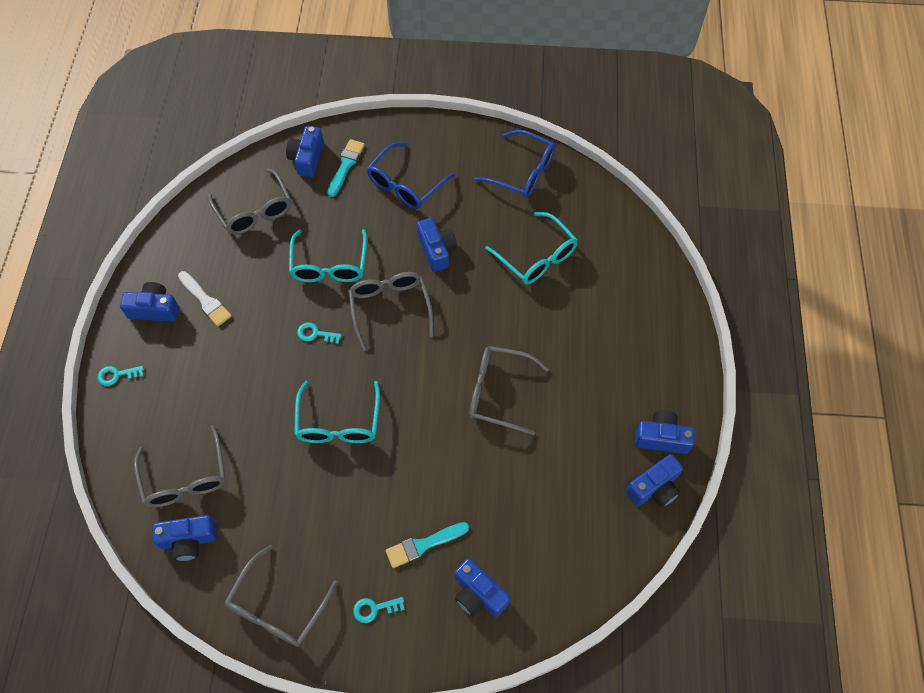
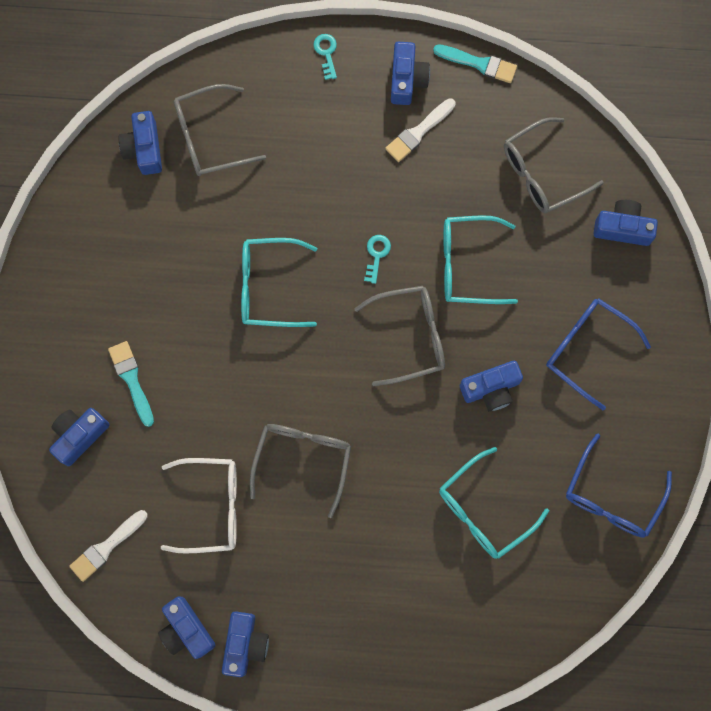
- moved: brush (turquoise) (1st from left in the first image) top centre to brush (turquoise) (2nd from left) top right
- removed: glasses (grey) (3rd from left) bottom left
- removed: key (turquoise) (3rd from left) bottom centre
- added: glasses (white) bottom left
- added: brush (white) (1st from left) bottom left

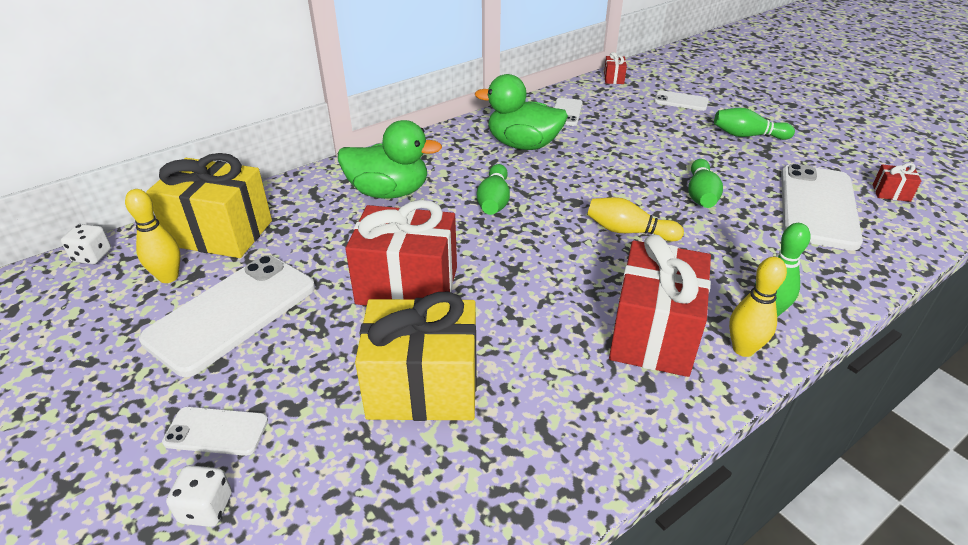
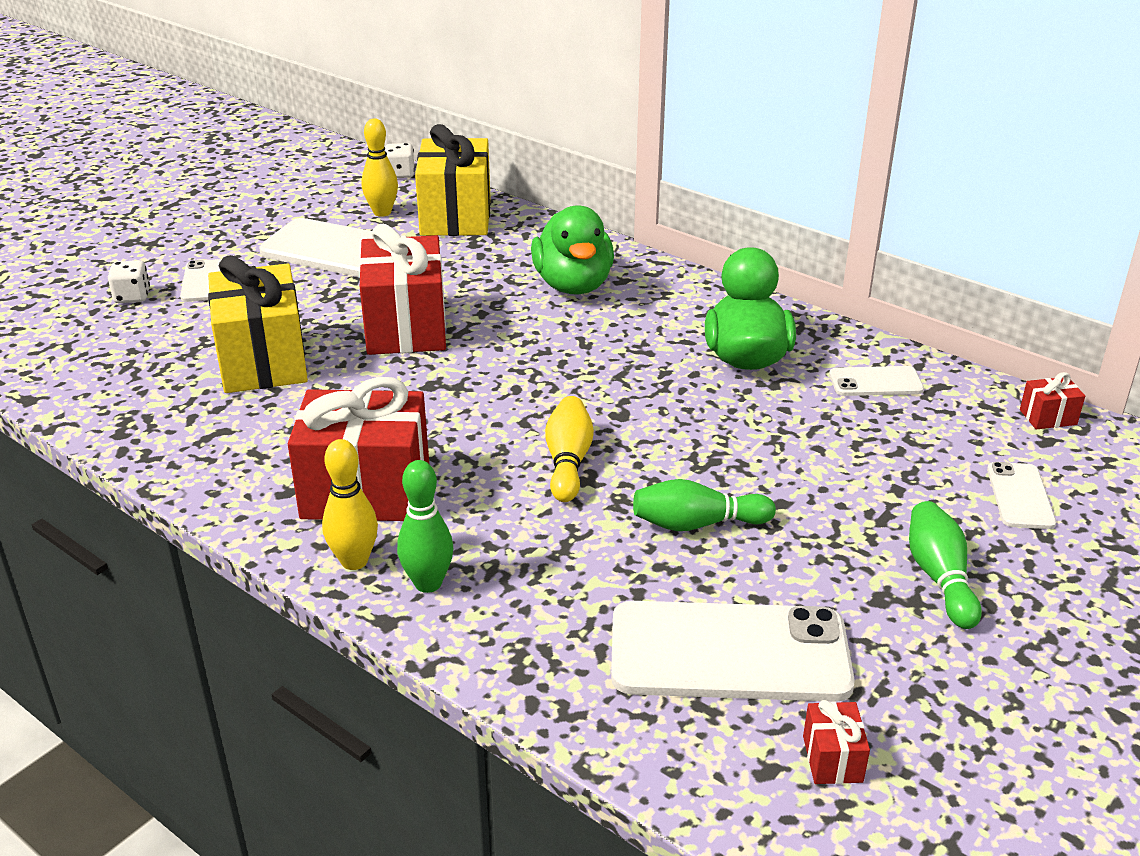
- removed: bowling pin (green) (1st from left) centre

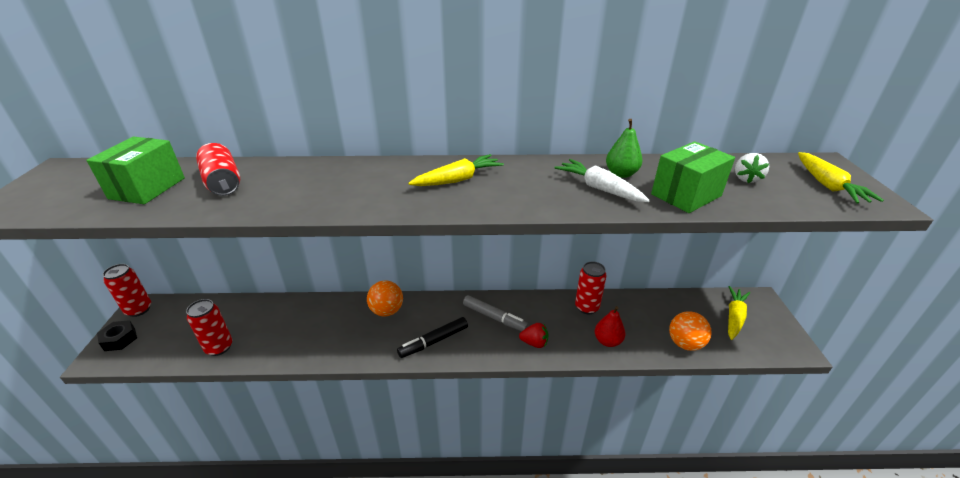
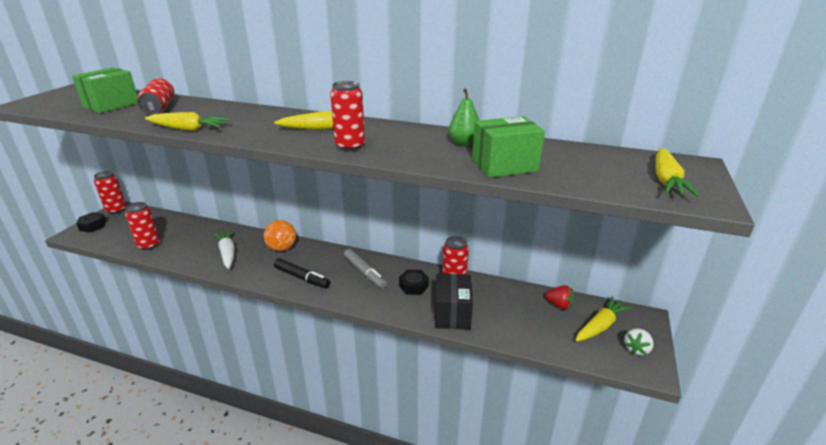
- moved: strawberry (white) middle right to bottom right
- moved: carrot (white) centre to middle left
- replaced: pear (red) bottom centre to box (black) bottom centre
- removed: ball (orange) (2nd from left) bottom right
- turned: marker (black) bottom centre = centre 135 degrees counterclockwise
- moved: strawberry (red) bottom centre to bottom right
- added: can (red) (4th from left) top centre
- added: carrot (yellow) (1st from left) top left
- added: nut (black) (2nd from left) centre

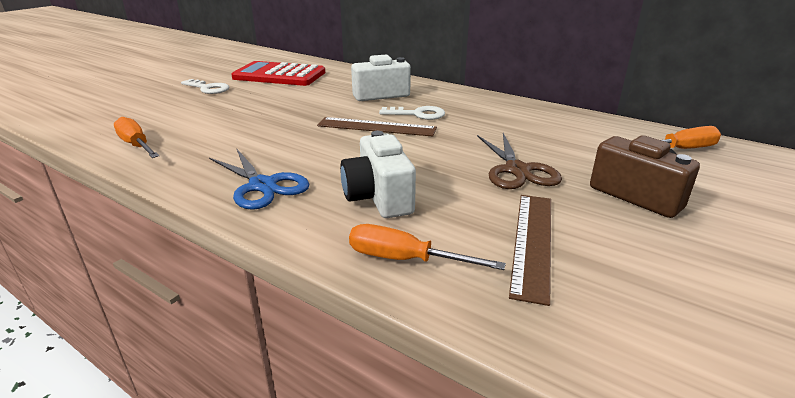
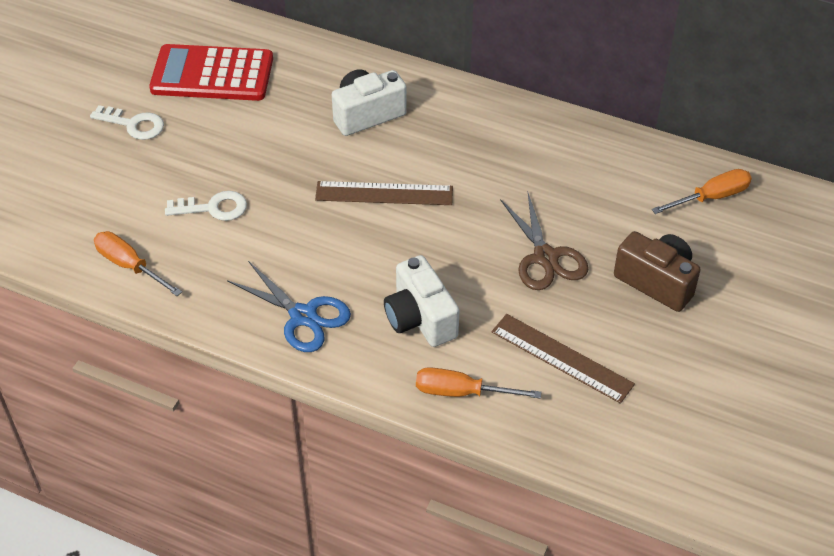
- moved: key (white) (2nd from left) top centre to middle left
- turned: ruler (brown) (2nd from left) middle right = middle right 60 degrees counterclockwise

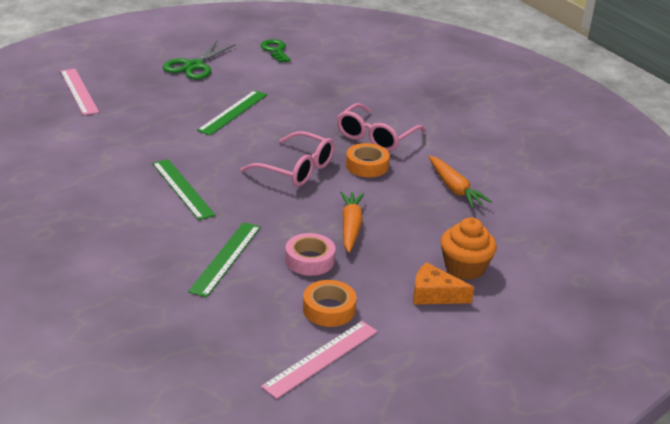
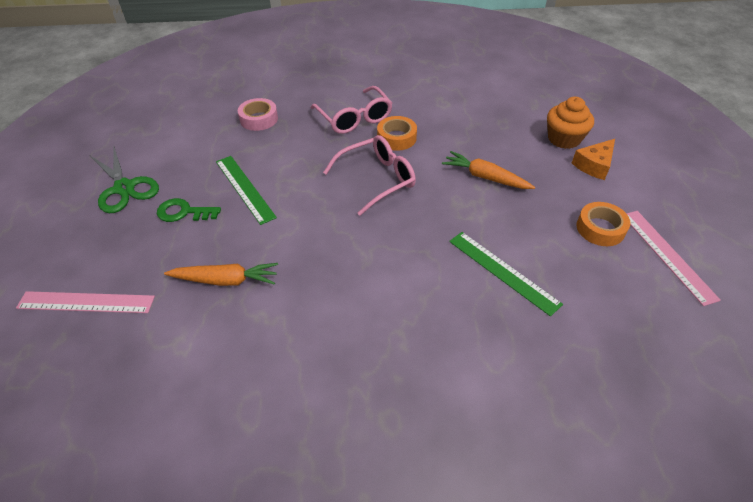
- moved: key (green) top centre to middle left
- moved: carrot (orange) (2nd from left in the first image) middle right to carrot (orange) (1st from left) middle left
- removed: ruler (green) (1st from left) middle left
- moved: tape (pink) centre to top centre

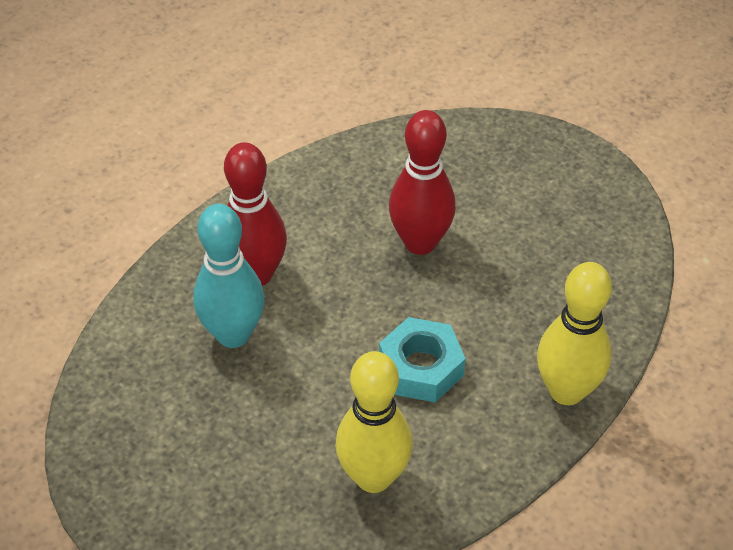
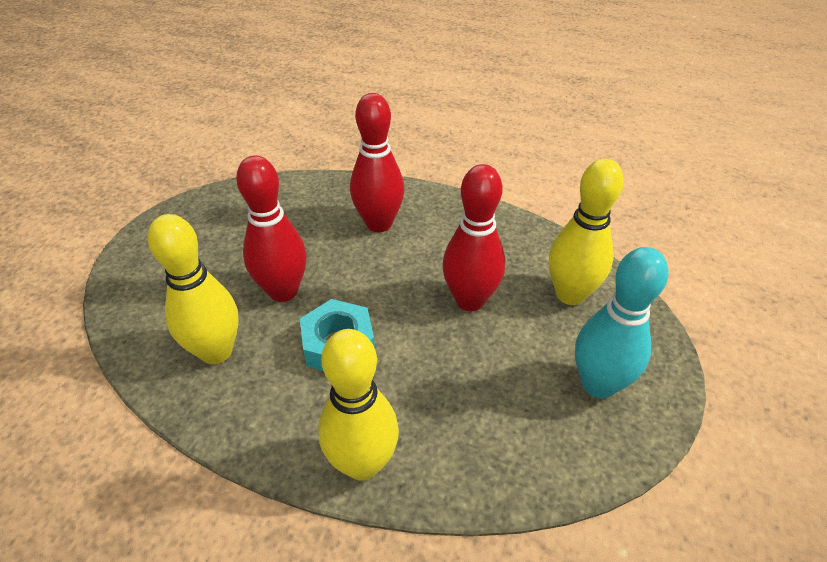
- moved: bowling pin (turquoise) middle left to middle right
- added: bowling pin (red) (1st from left) middle left
- added: bowling pin (yellow) (3rd from left) middle right

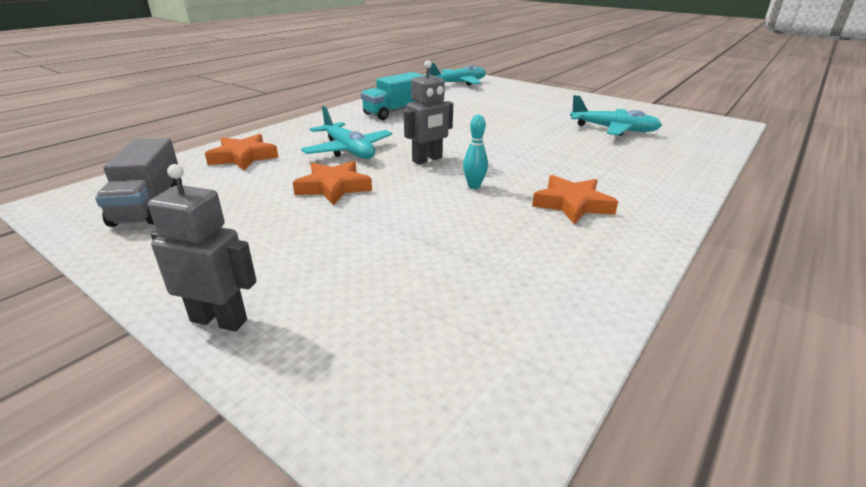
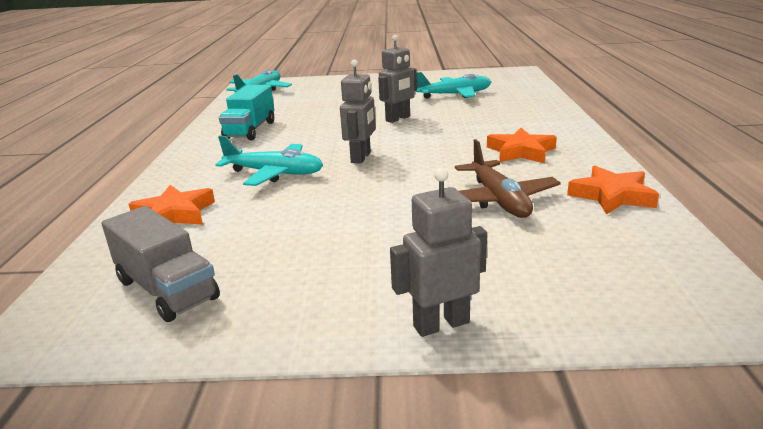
- removed: bowling pin (turquoise) top centre
- moved: star (orange) (2nd from left in the first image) centre to star (orange) (3rd from left) middle right
- added: robot (grey) (2nd from left) top centre
- added: plane (brown) centre

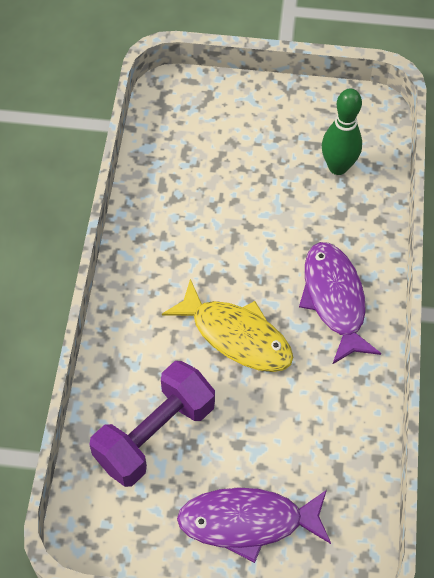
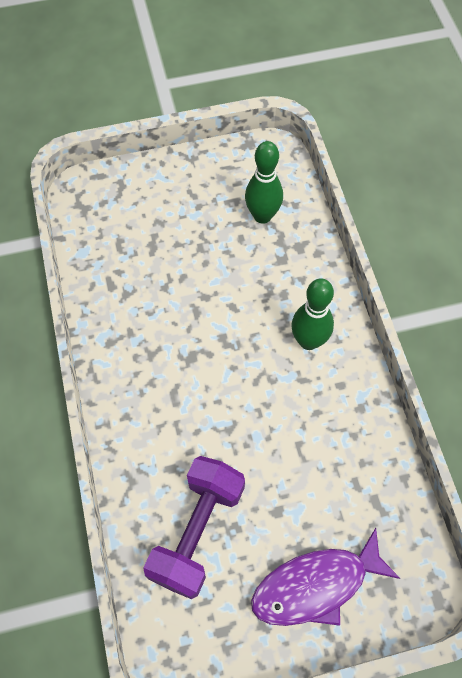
- replaced: fish (purple) (2nd from left) middle right to bowling pin (green) (2nd from left) middle right
- removed: fish (yellow) centre

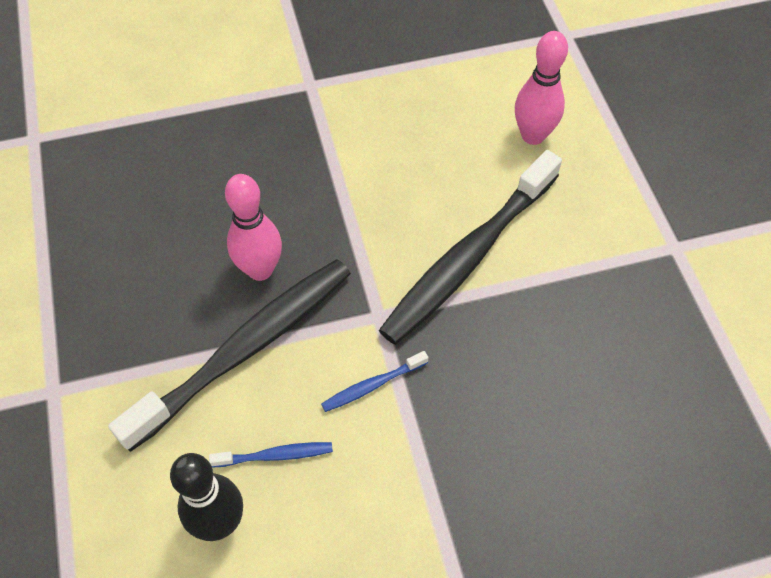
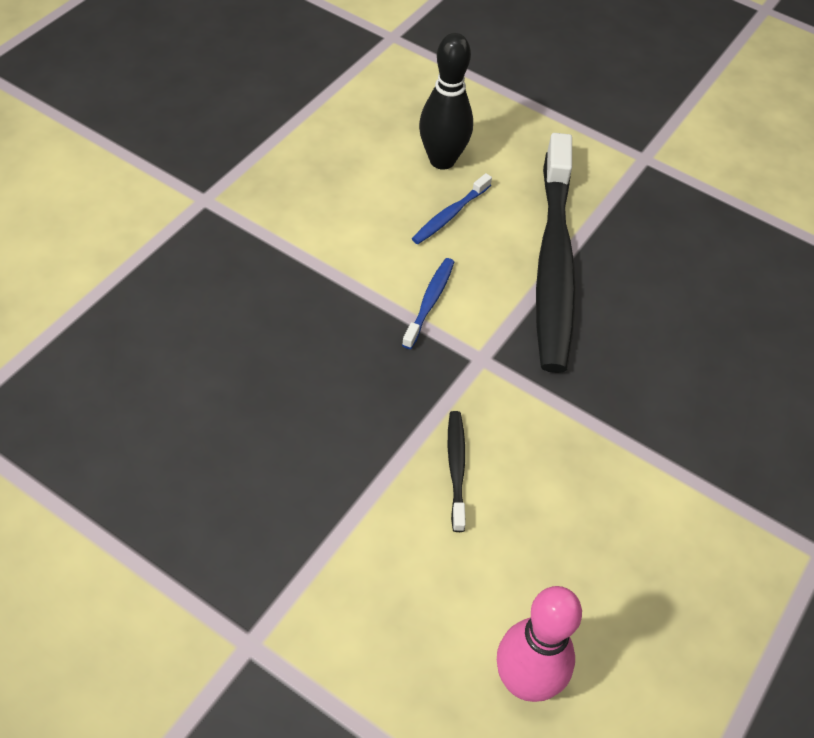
- resized: toothbrush (black) (2nd from left in the first image) centre = centre x0.40
- removed: bowling pin (pink) (1st from left) middle left

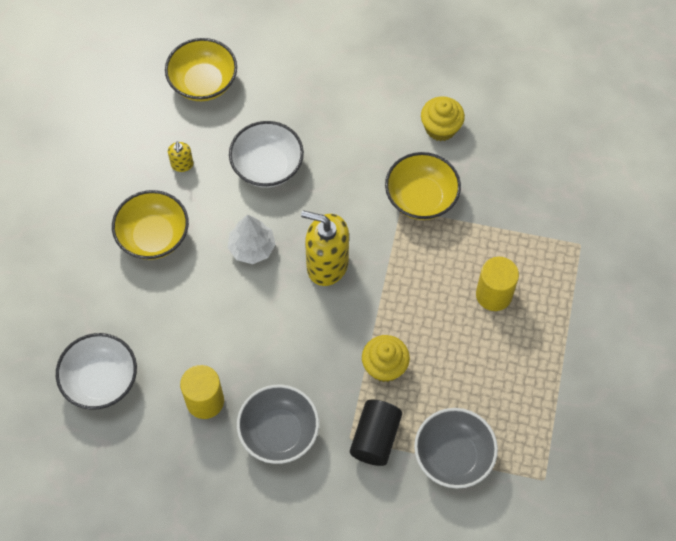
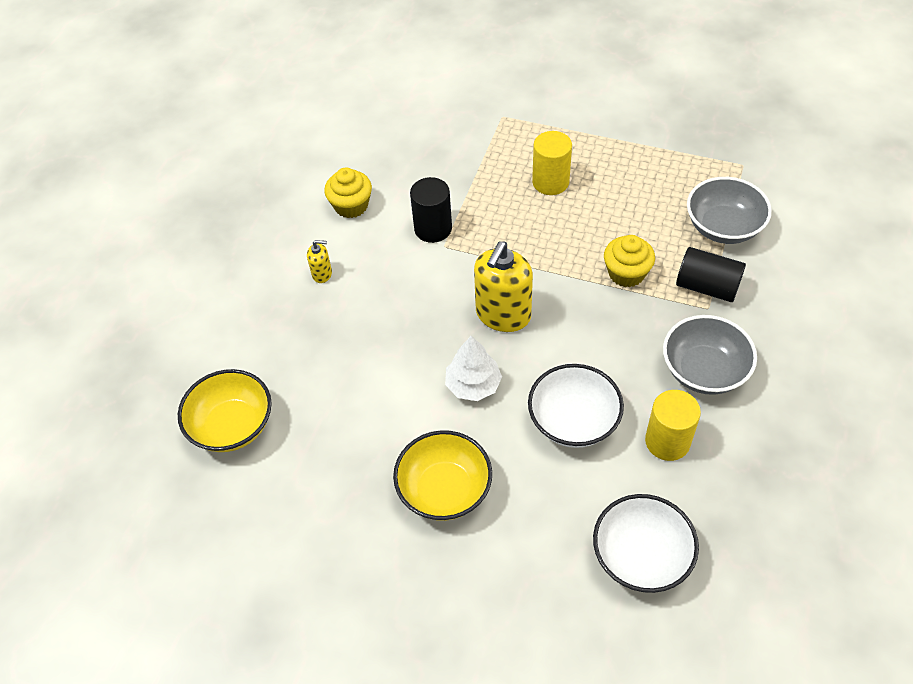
- moved: bowl (white) (2nd from left in the first image) top centre to bowl (white) (1st from left) centre
- moved: soap dispenser (yellow) (1st from left) top left to centre
- replaced: bowl (yellow) (3rd from left) centre to cylinder (black) (1st from left) top centre

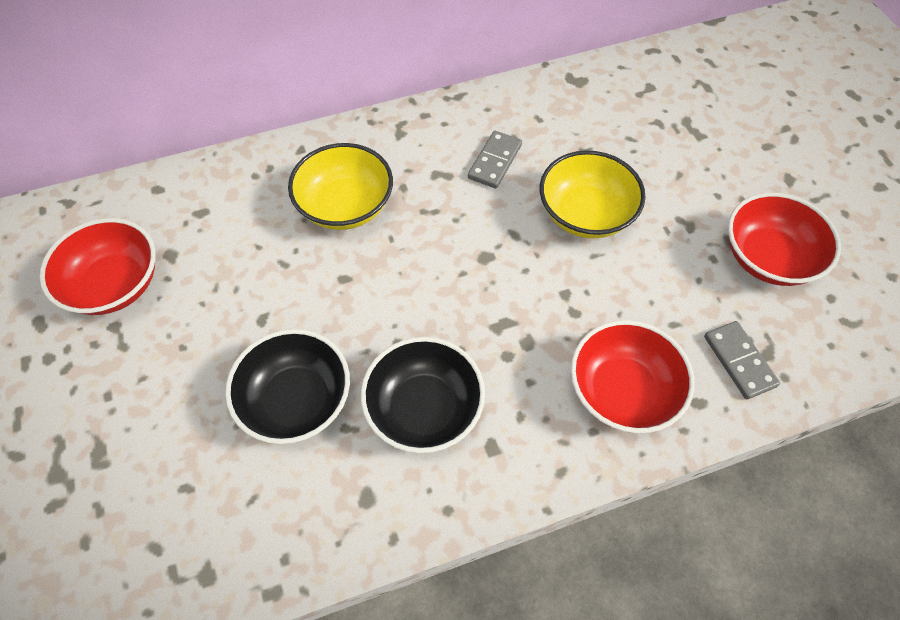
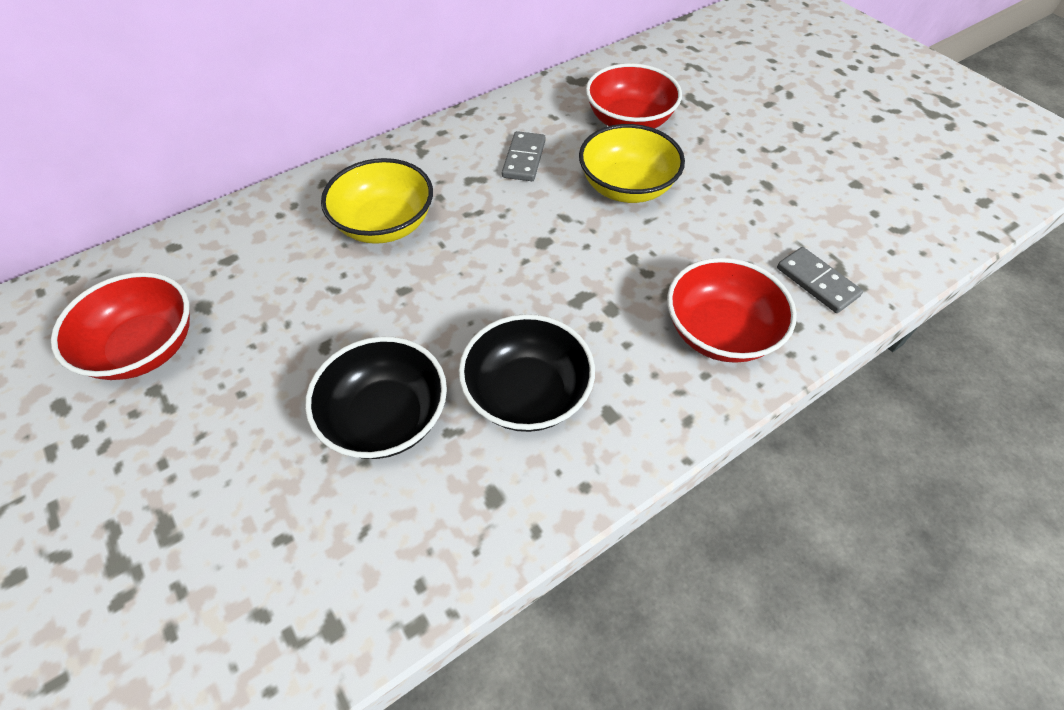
- moved: bowl (red) (3rd from left in the first image) middle right to bowl (red) (2nd from left) top centre

